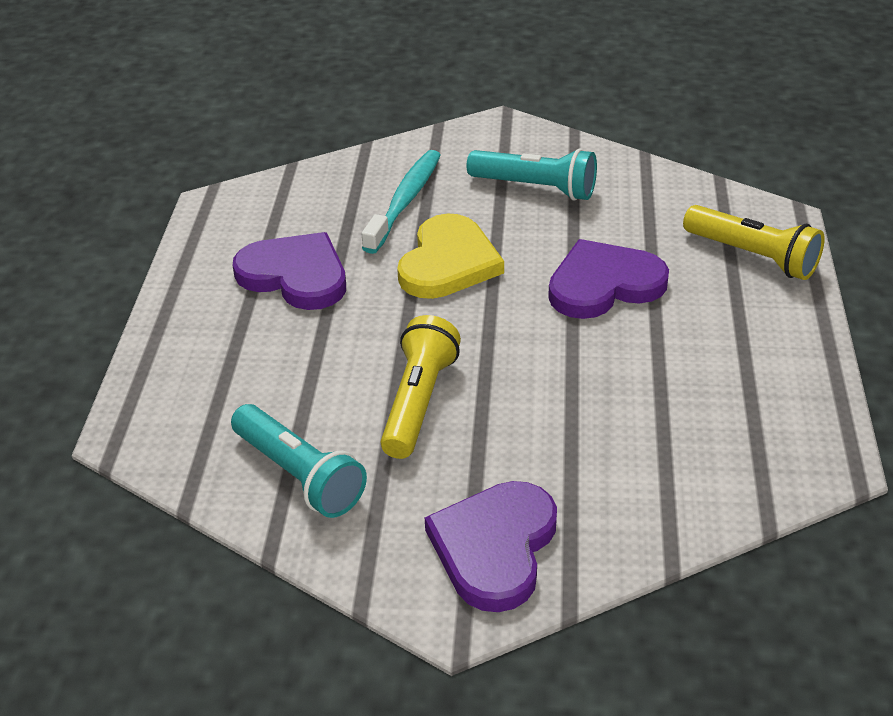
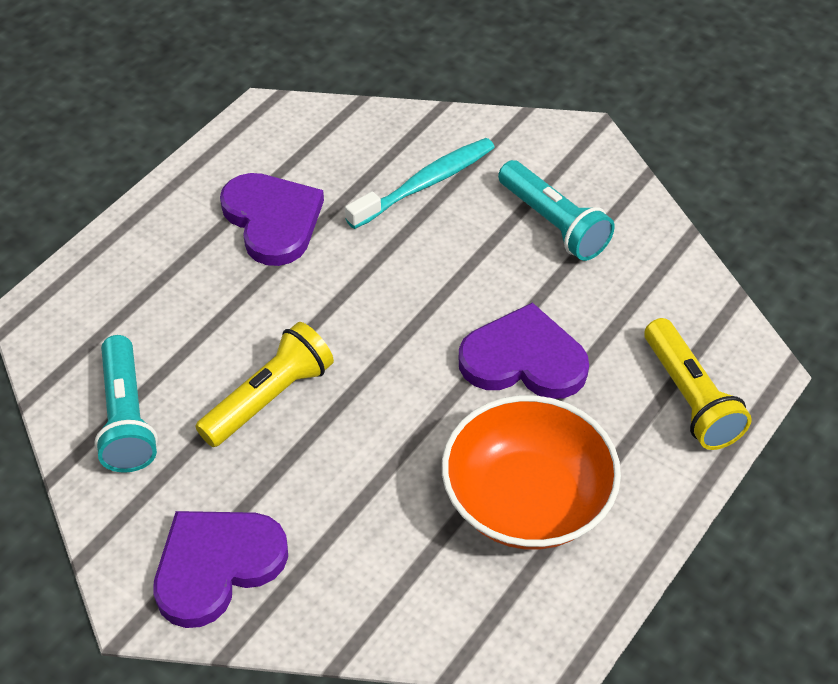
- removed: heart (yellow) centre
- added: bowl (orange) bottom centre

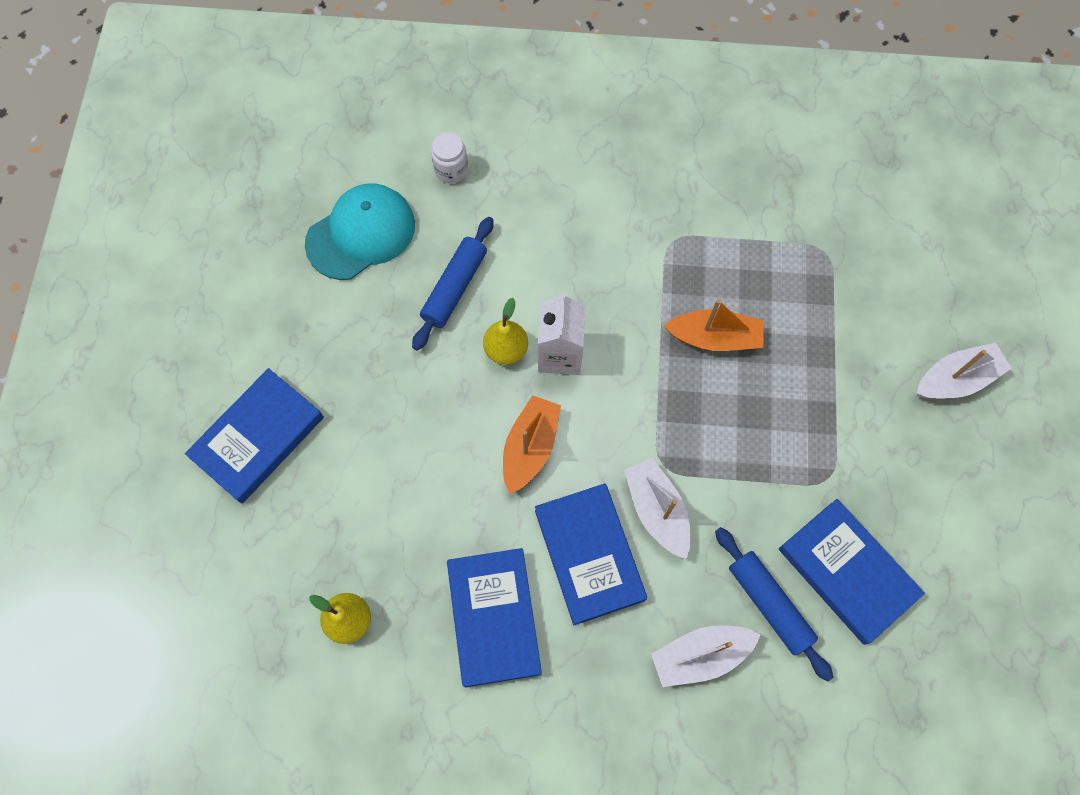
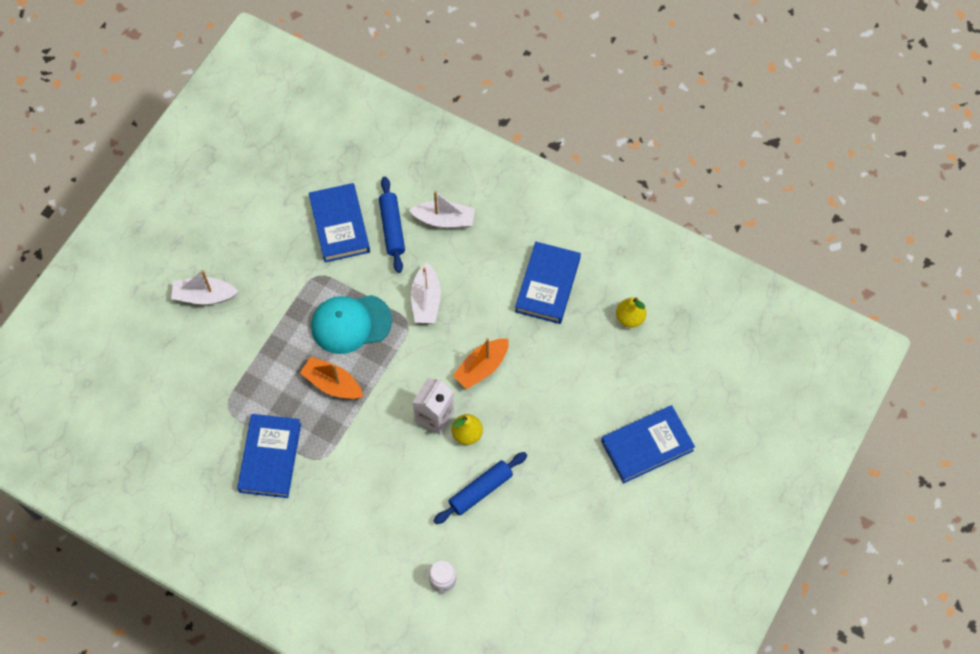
- moved: cap (turquoise) top centre to centre
- moved: book (blue) (3rd from left in the first image) bottom centre to book (blue) (1st from left) bottom left

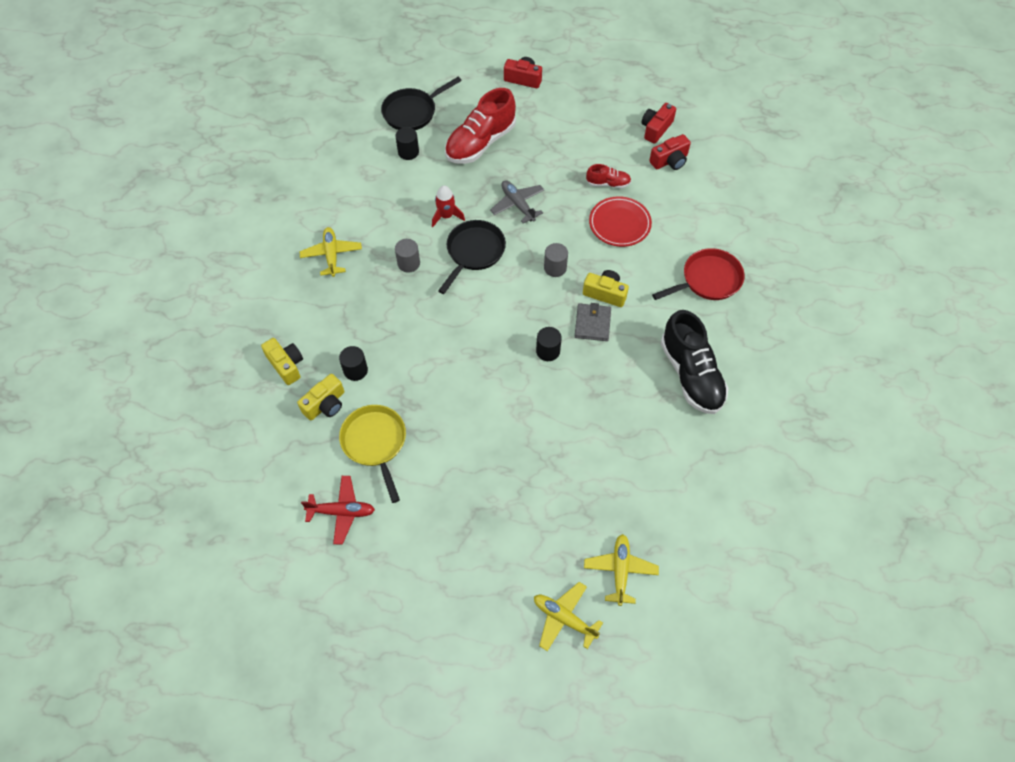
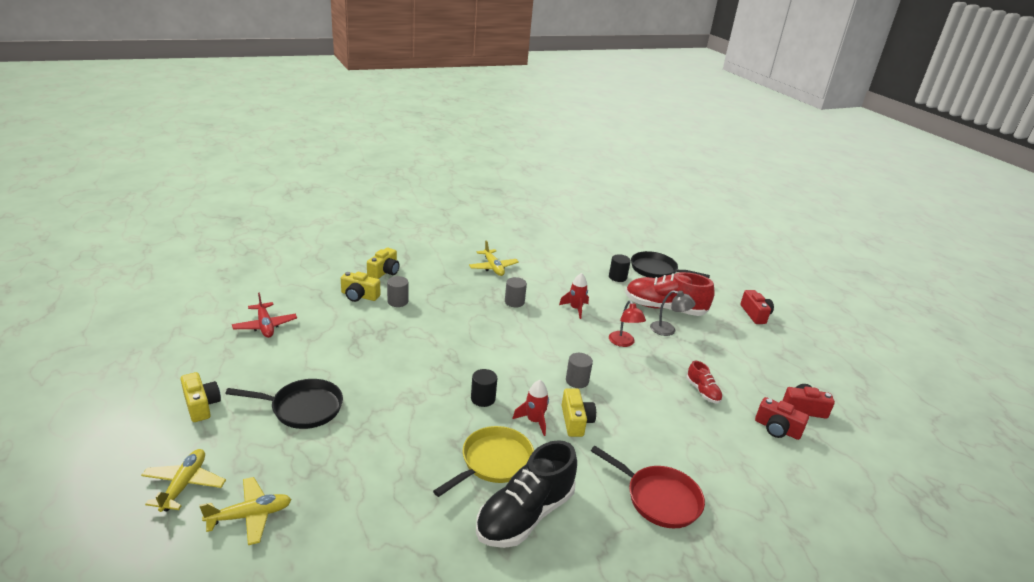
- replaced: plane (grey) top centre to lamp (red) centre
- removed: plate (red) top centre
- moved: pan (black) (2nd from left in the first image) centre to pan (black) (1st from left) bottom left
- turned: plane (yellow) (1st from left in the first image) top left = centre 105 degrees clockwise
- replaced: wallet (grey) centre to rocket (red) (1st from left) bottom centre
- recoloured: cylinder (black) (1st from left) centre to cylinder (grey) (1st from left) centre
- moved: pan (yellow) centre to bottom centre
- added: lamp (grey) centre
- added: camera (yellow) (1st from left) bottom left

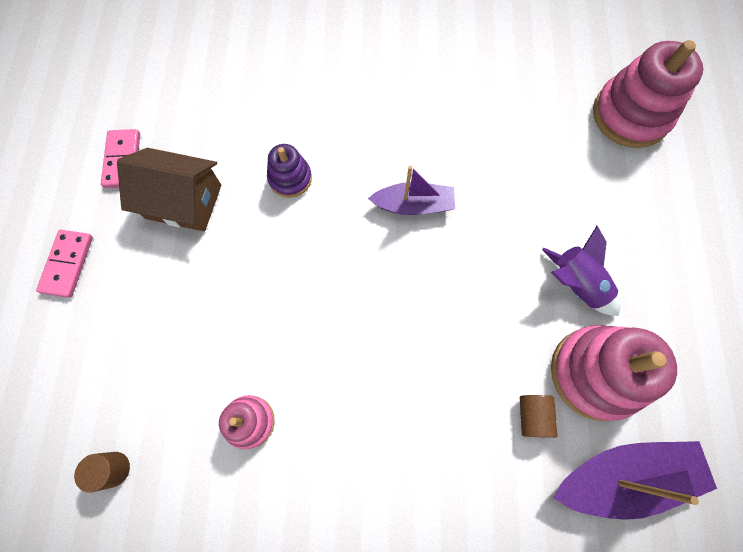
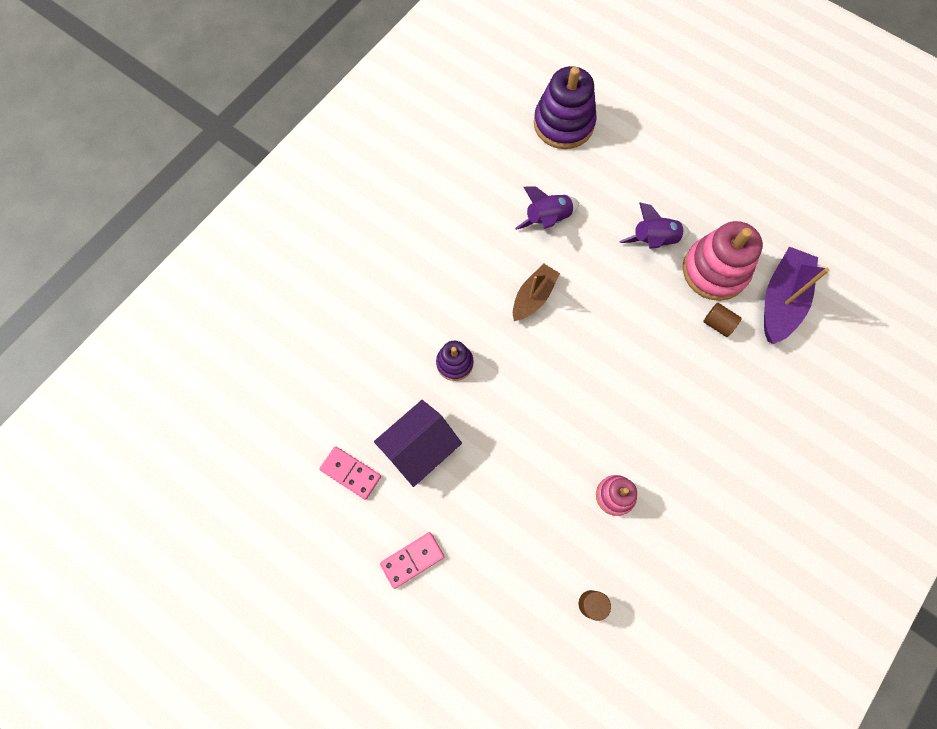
- recoloured: stacking toy (pink) (3rd from left) top right to stacking toy (purple) (2nd from left) top centre
- recoloured: house (brown) middle left to house (purple) centre
- recoloured: boat (purple) (1st from left) centre to boat (brown) centre
- turned: domino (pink) (1st from left in the first image) middle left = bottom centre 75 degrees counterclockwise
- added: rocket (purple) (1st from left) top centre

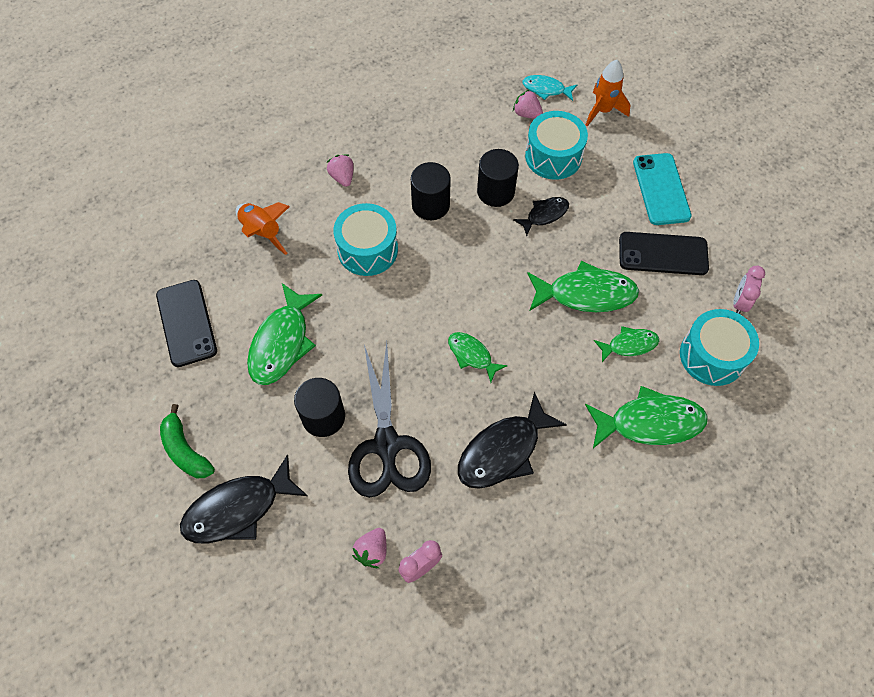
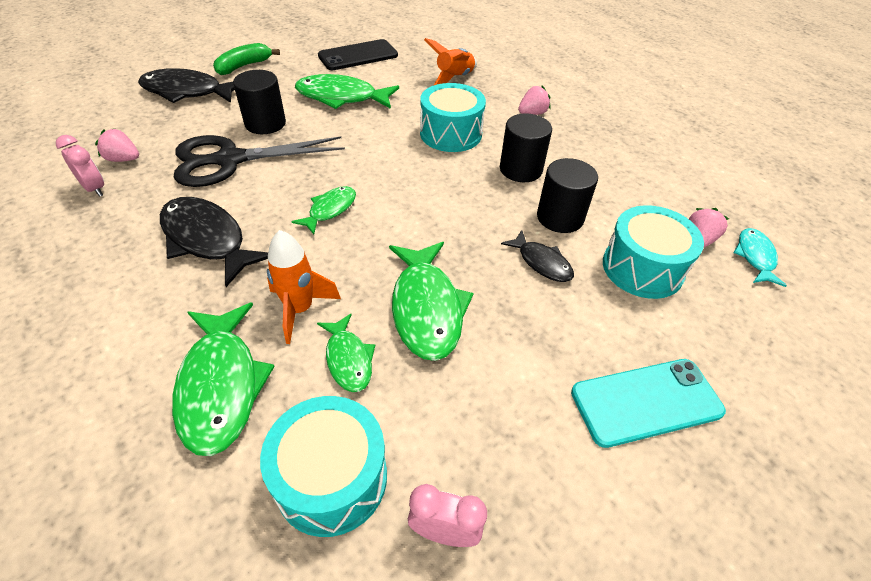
- moved: rocket (orange) (2nd from left in the first image) top right to rocket (orange) (1st from left) centre
- removed: phone (black) (2nd from left) middle right
- turned: fish (black) (1st from left) bottom left = top left 45 degrees counterclockwise

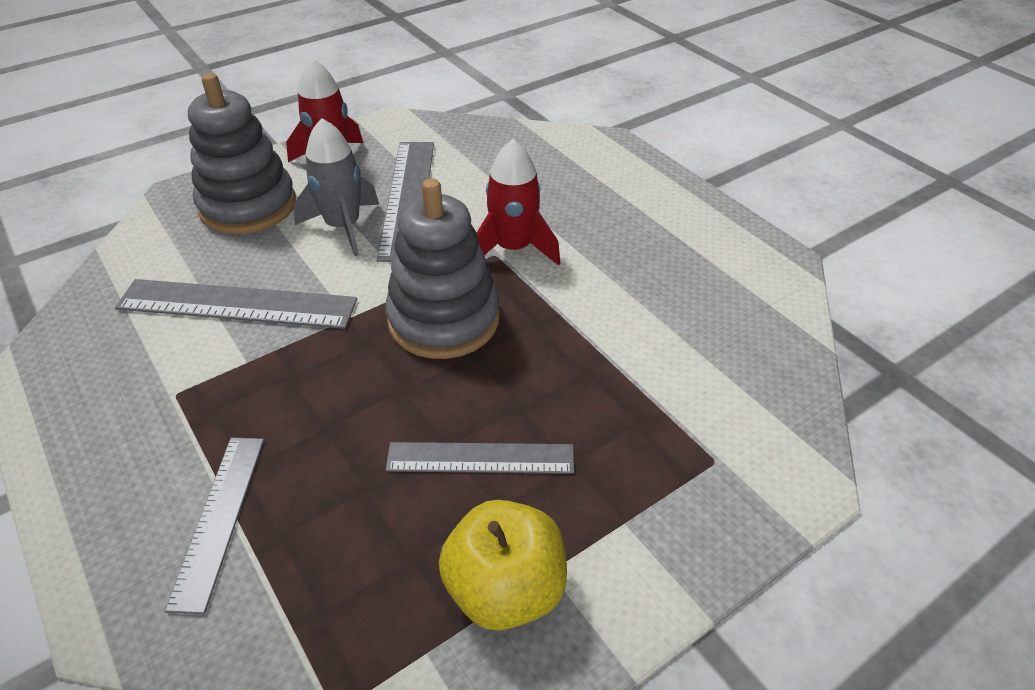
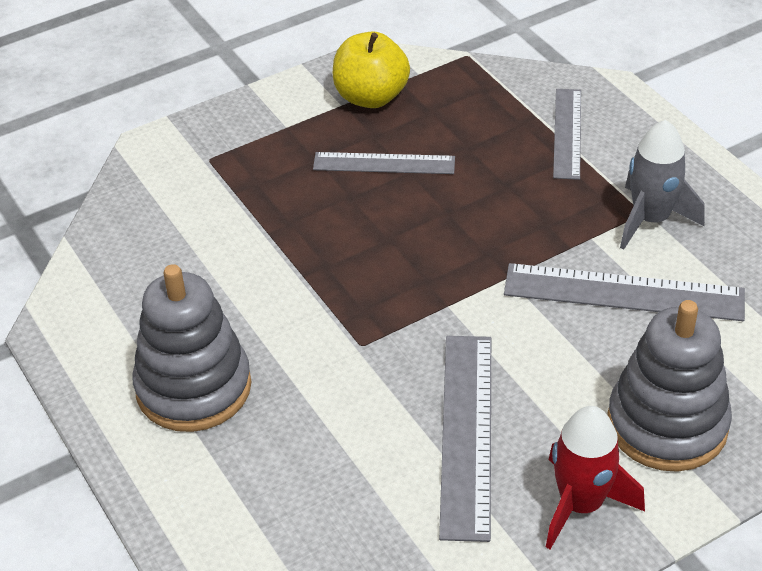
- moved: rocket (grey) top left to top right
- removed: rocket (red) (2nd from left) top centre
- moved: stacking toy (grey) (2nd from left in the first image) centre to stacking toy (grey) (1st from left) middle left

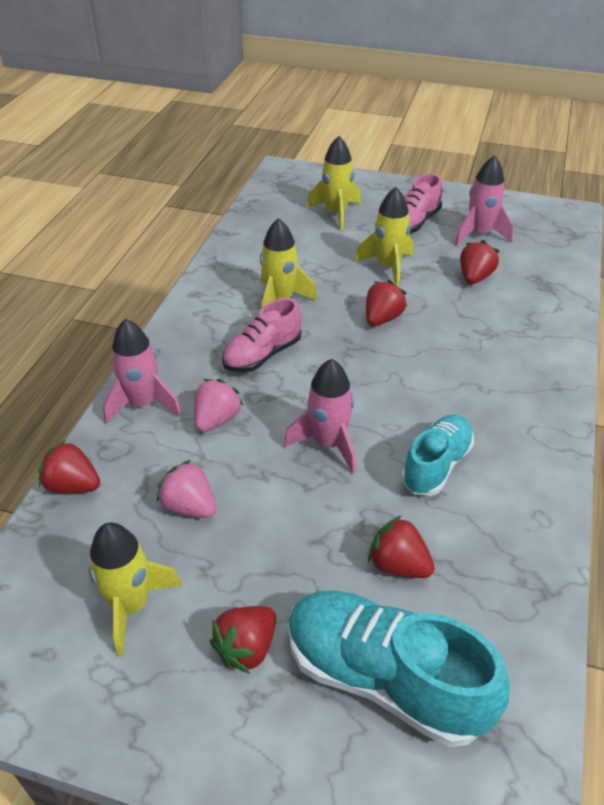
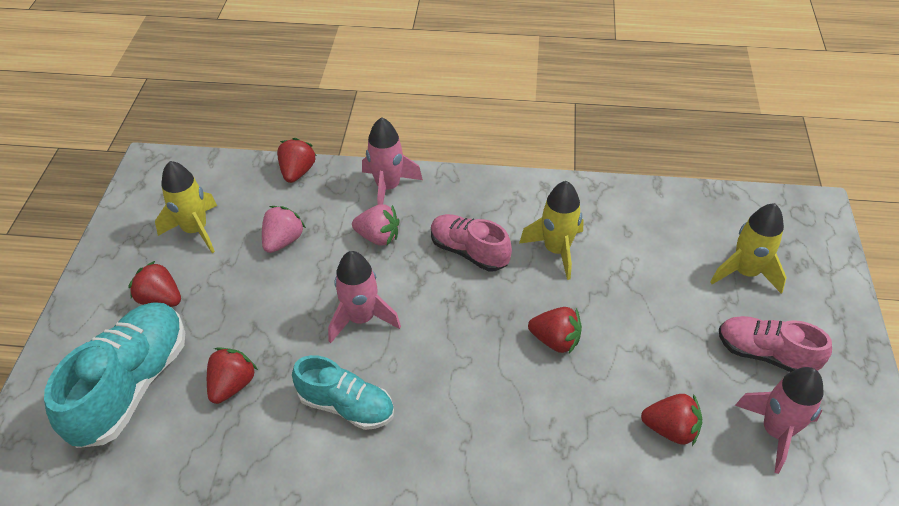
- removed: rocket (yellow) (4th from left) top centre

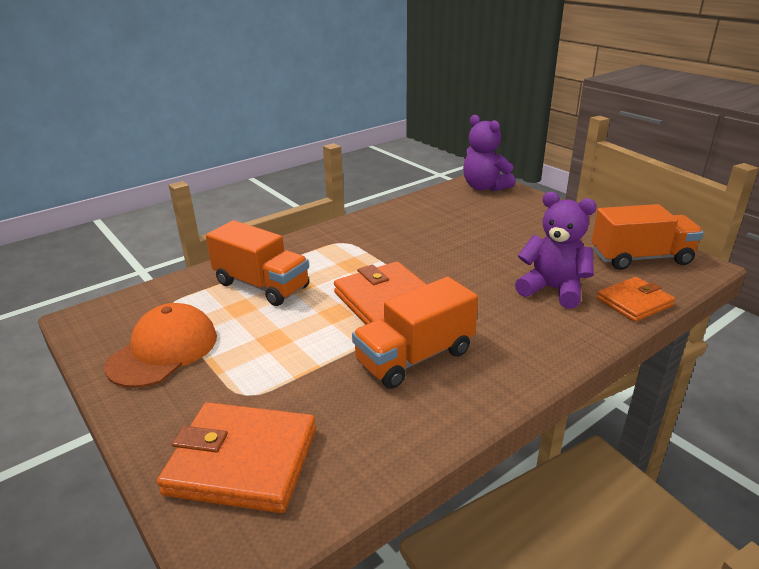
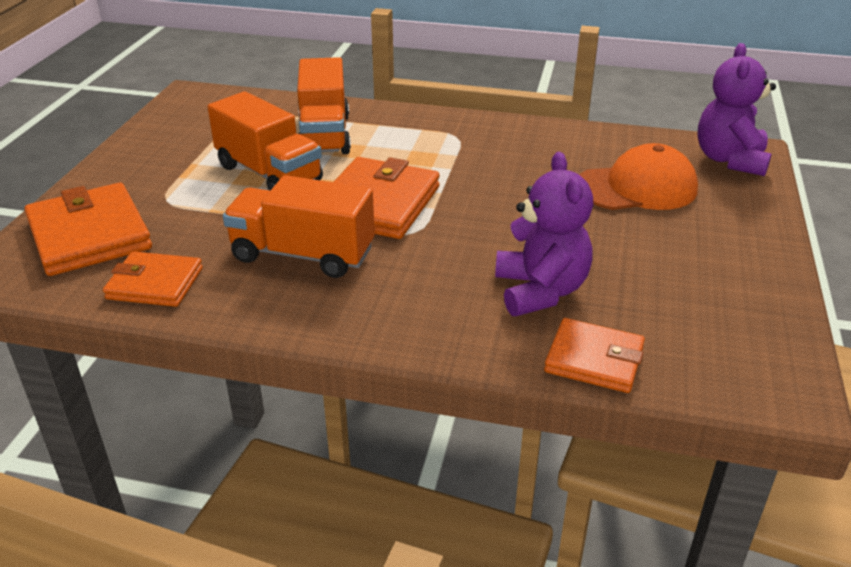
- moved: truck (orange) (3rd from left in the first image) middle right to truck (orange) (1st from left) top left
- moved: cap (orange) middle left to top right
- added: wallet (orange) (2nd from left) middle left

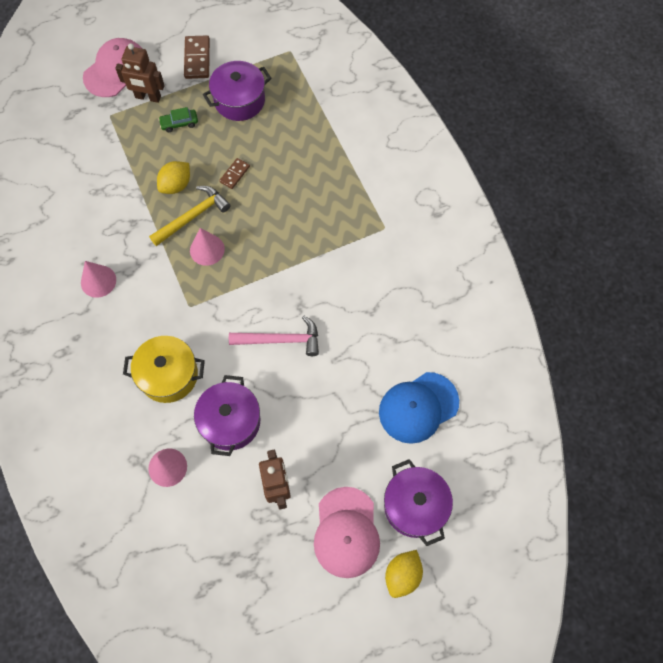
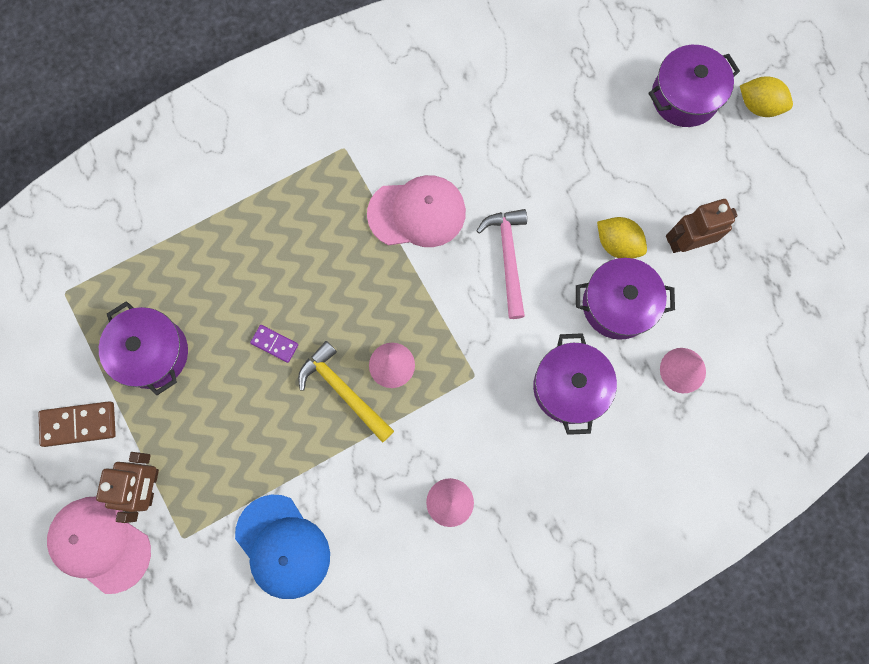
- removed: car (green) top left
- recoloured: domino (brown) (2nd from left) top centre to domino (purple) middle left
- moved: lemon (yellow) (1st from left) top left to middle right
- recoloured: pot (yellow) middle left to pot (purple) (2nd from left) centre
- moved: cap (blue) centre to bottom left
- moved: cap (pink) (2nd from left) bottom centre to top centre

